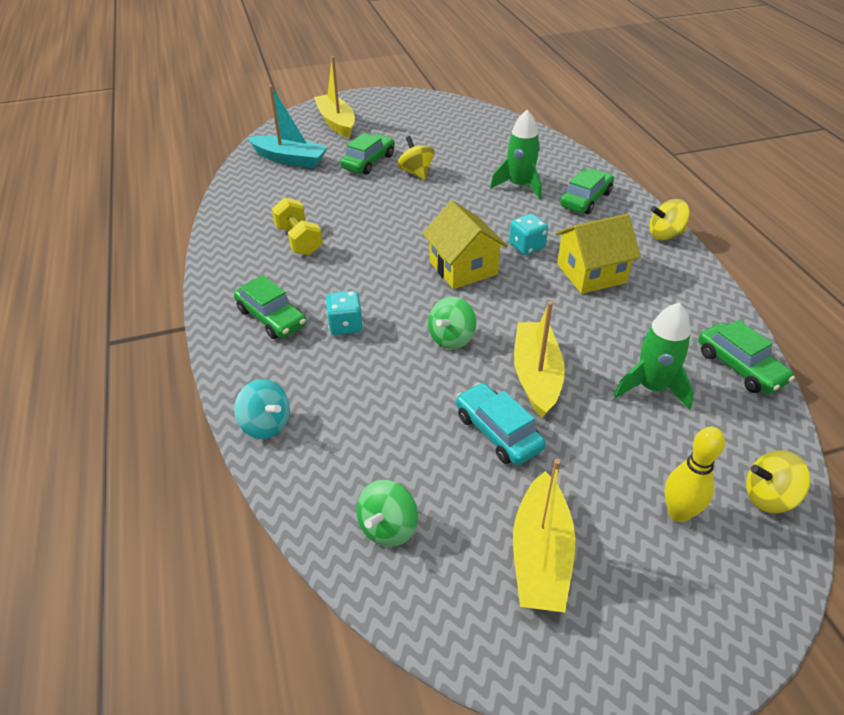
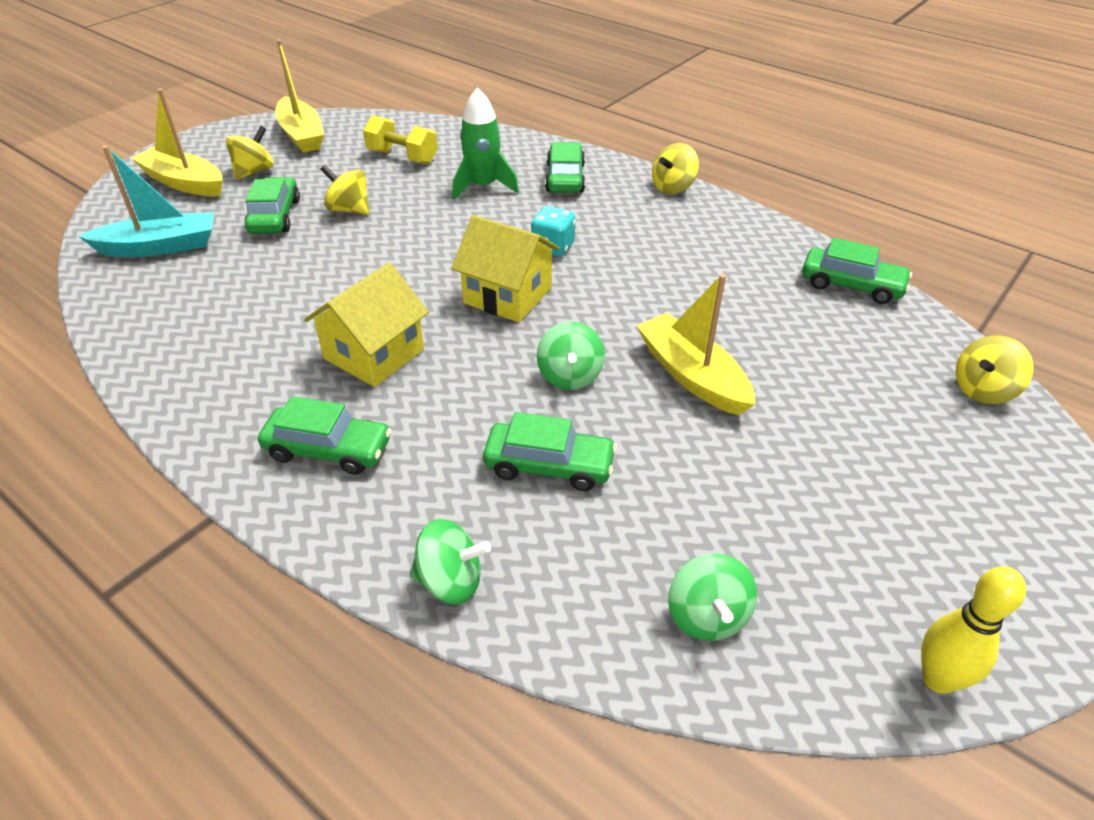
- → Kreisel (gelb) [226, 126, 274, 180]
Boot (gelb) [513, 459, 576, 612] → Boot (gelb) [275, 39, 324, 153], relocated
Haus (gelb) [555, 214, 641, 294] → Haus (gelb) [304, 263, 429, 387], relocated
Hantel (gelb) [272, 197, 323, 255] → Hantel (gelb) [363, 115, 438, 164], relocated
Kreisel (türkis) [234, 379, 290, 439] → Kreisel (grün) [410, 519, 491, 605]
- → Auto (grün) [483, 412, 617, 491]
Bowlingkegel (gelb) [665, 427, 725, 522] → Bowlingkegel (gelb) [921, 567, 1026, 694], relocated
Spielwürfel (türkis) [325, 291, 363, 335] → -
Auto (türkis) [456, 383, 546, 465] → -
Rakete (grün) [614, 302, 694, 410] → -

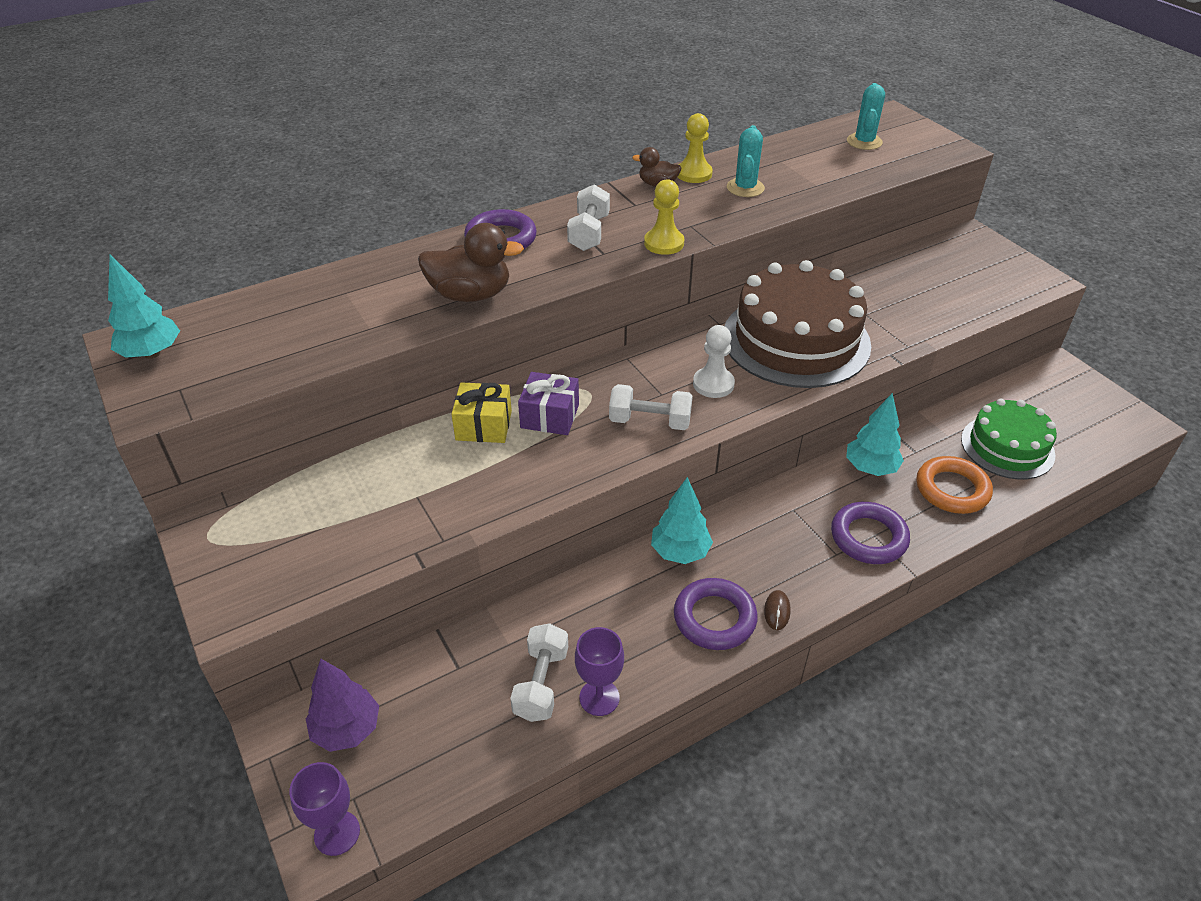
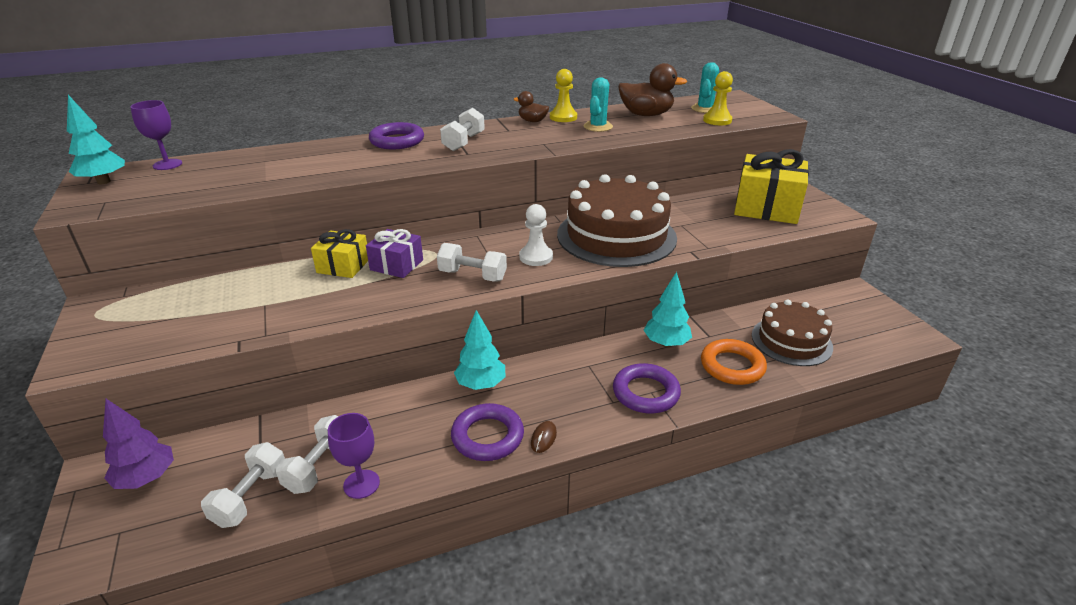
Kelch (lila) [289, 762, 360, 856] → Kelch (lila) [130, 100, 182, 170], relocated
- → Hantel (weiß) [201, 442, 285, 528]
Ente (braun) [418, 223, 524, 302] → Ente (braun) [618, 63, 687, 116], relocated
Bauer (gelb) [644, 179, 684, 255] → Bauer (gelb) [703, 71, 733, 125], relocated
- → Geschenk (gelb) [734, 149, 809, 224]
Kuchen (grün) [961, 399, 1057, 479] → Kuchen (braun) [752, 299, 833, 366]

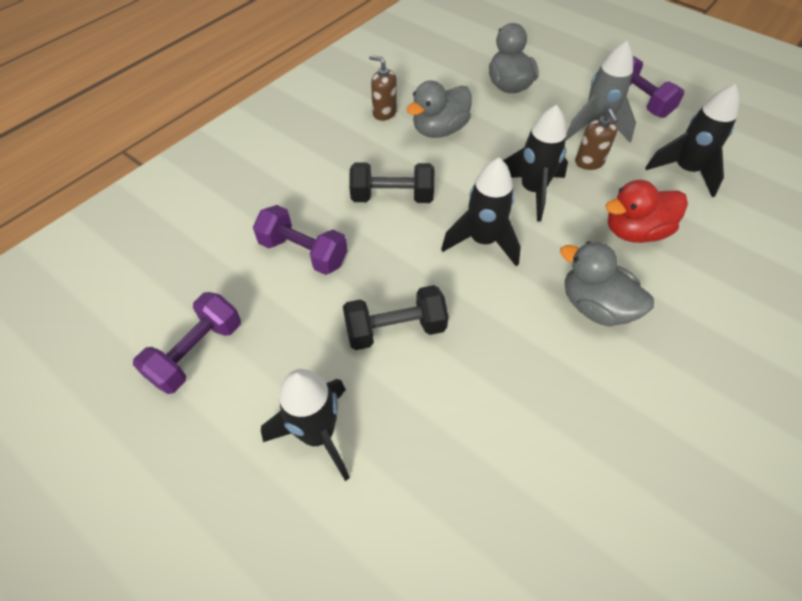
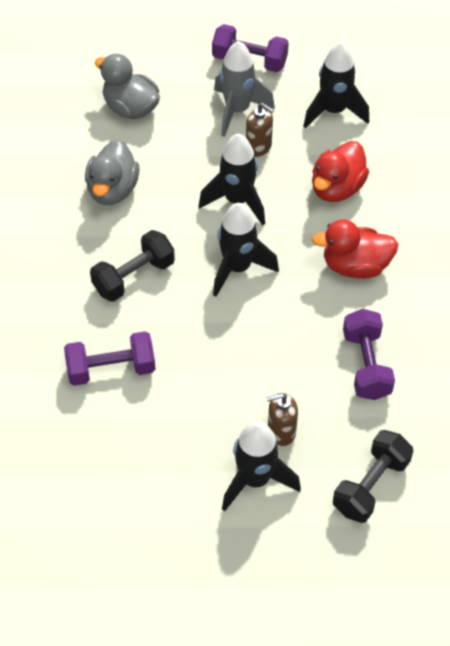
Seifenspender (braun) [369, 55, 397, 121] → Seifenspender (braun) [266, 393, 298, 446], relocated
Ente (grau) [560, 241, 654, 326] → Ente (rot) [312, 219, 398, 279]
Hantel (schwarz) [343, 285, 449, 350] → Hantel (schwarz) [333, 430, 413, 523], relocated
Hantel (lila) [133, 292, 241, 394] → Hantel (lila) [343, 309, 395, 400], relocated

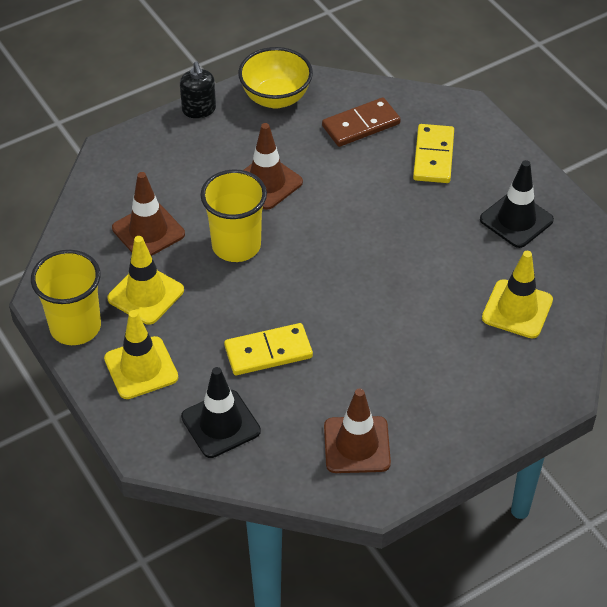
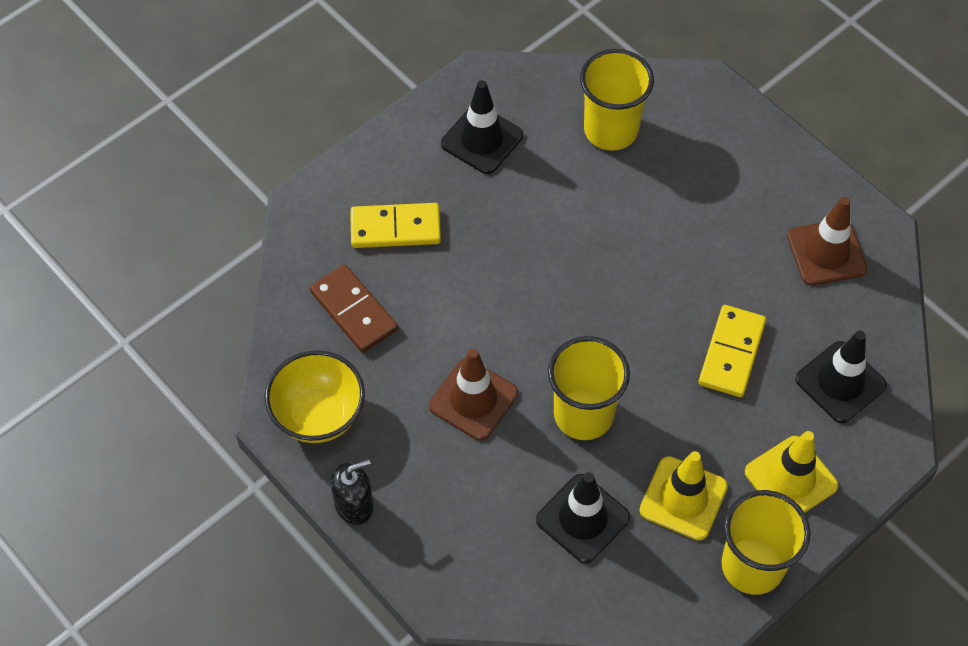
Leitkegel (braun) [112, 172, 185, 256] → Leitkegel (schwarz) [536, 472, 630, 563]
Leitkegel (gelb) [482, 251, 553, 338] → Becher (gelb) [580, 49, 654, 151]
Dominostein (gelb) [224, 323, 313, 375] → Dominostein (gelb) [699, 305, 766, 397], 45 degrees clockwise

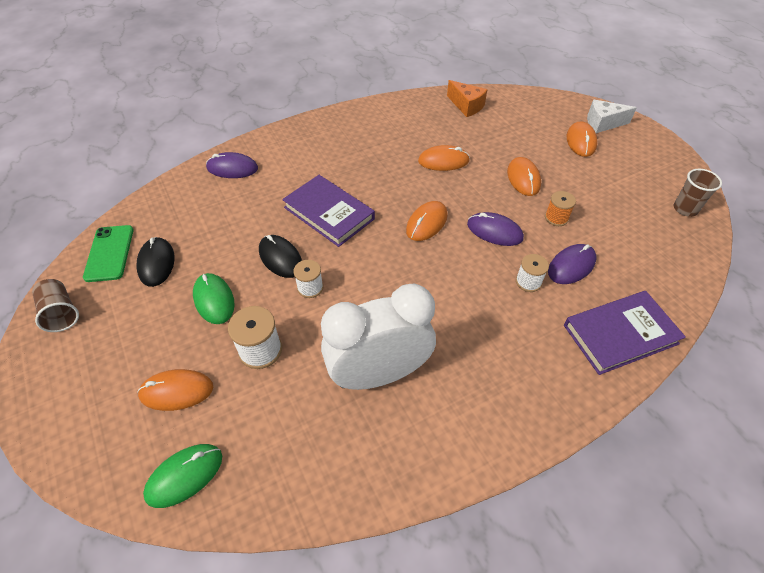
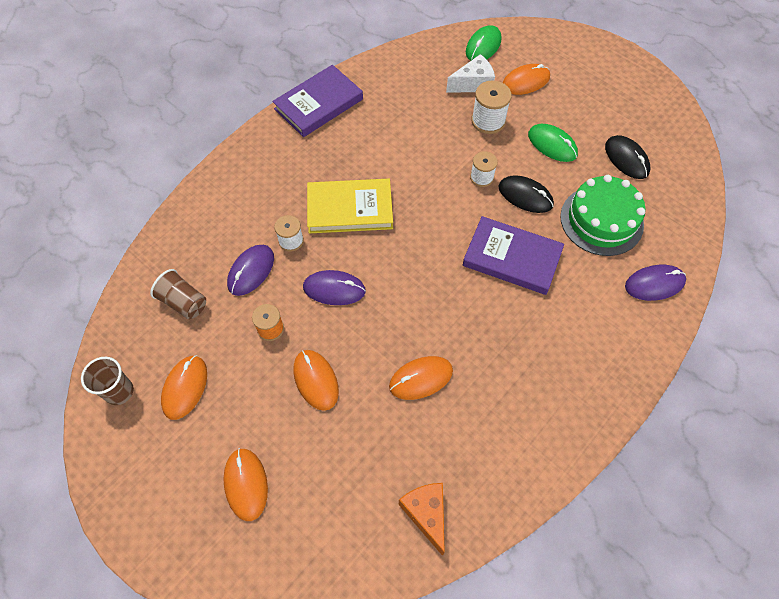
Becher (braun) [32, 279, 79, 332] → Becher (braun) [150, 269, 206, 319], relocated
Computermaus (orange) [406, 201, 448, 241] → Computermaus (orange) [161, 355, 207, 420], relocated
Buch (lila) [564, 291, 686, 375] → Buch (lila) [272, 65, 363, 137], relocated
- → Buch (gelb) [307, 179, 393, 233]
Käse (orange) [447, 80, 488, 117] → Käse (orange) [399, 483, 445, 556], 45 degrees clockwise
Käse (weiß) [587, 100, 637, 133] → Käse (weiß) [446, 54, 495, 93], relocated
- → Kuchen (grün) [560, 175, 646, 256]
Handy (grün) [83, 225, 134, 282] → -
Wecker (weiß) [321, 284, 436, 390] → -

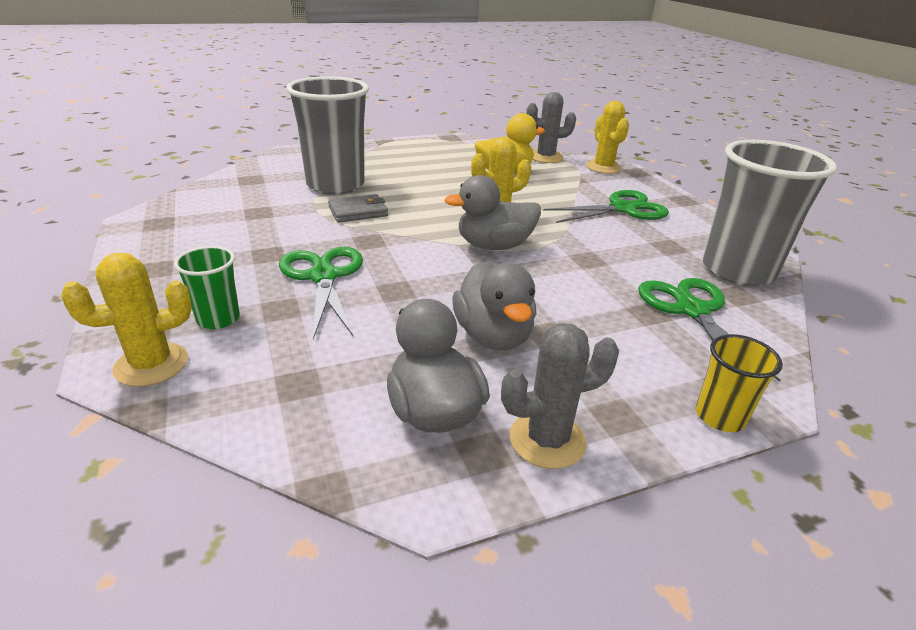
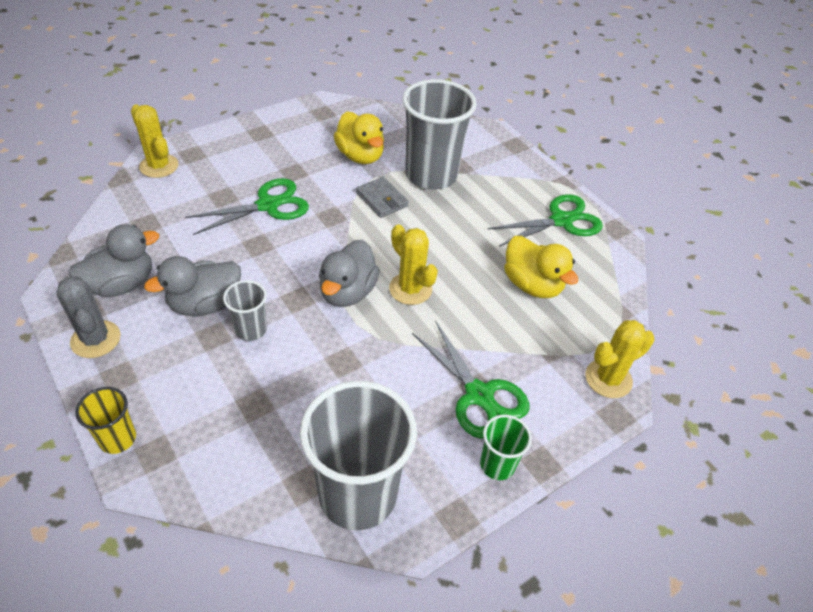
- → Becher (grau) [223, 280, 267, 341]
Ente (grau) [444, 175, 541, 250] → Ente (grau) [319, 240, 380, 307], 135 degrees counterclockwise
- → Ente (gelb) [334, 112, 384, 164]
Becher (grün) [174, 246, 240, 329] → Becher (grün) [480, 415, 532, 480], relocated
Schere (grün) [638, 278, 781, 382] → Schere (grün) [488, 194, 603, 246], relocated
Kaktus (grau) [526, 92, 576, 163] → -

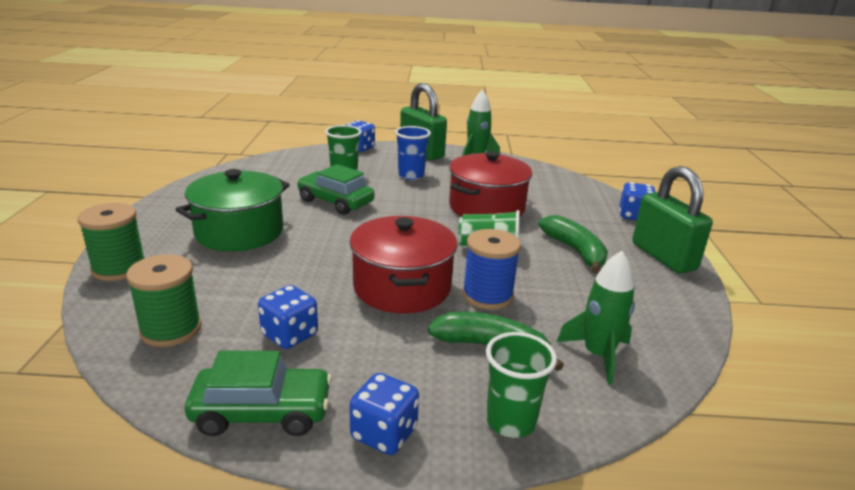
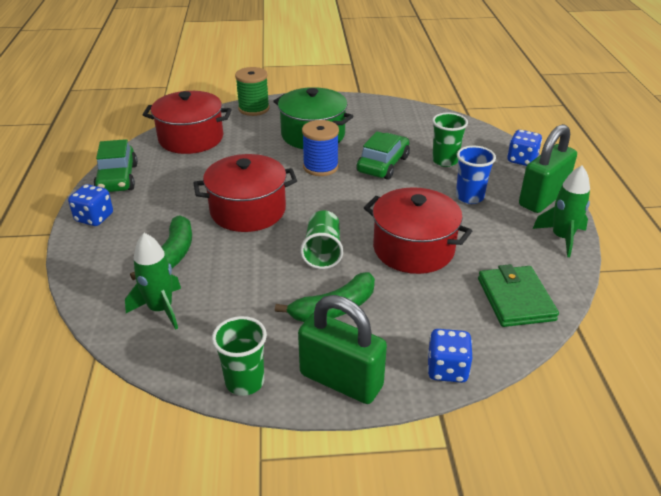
Garnrolle (grün) [126, 254, 202, 347] → Kochtopf (rot) [143, 91, 232, 154]
Becher (grün) [486, 332, 557, 438] → Becher (grün) [212, 316, 267, 396], relocated
Vorhängeschloss (grün) [632, 166, 713, 274] → Vorhängeschloss (grün) [298, 295, 387, 404], 60 degrees clockwise
Garnrolle (blau) [462, 229, 521, 310] → Garnrolle (blau) [302, 120, 339, 176], relocated
- → Geldbörse (grün) [478, 264, 559, 327]
Spielwürfel (blau) [258, 285, 318, 349] → -

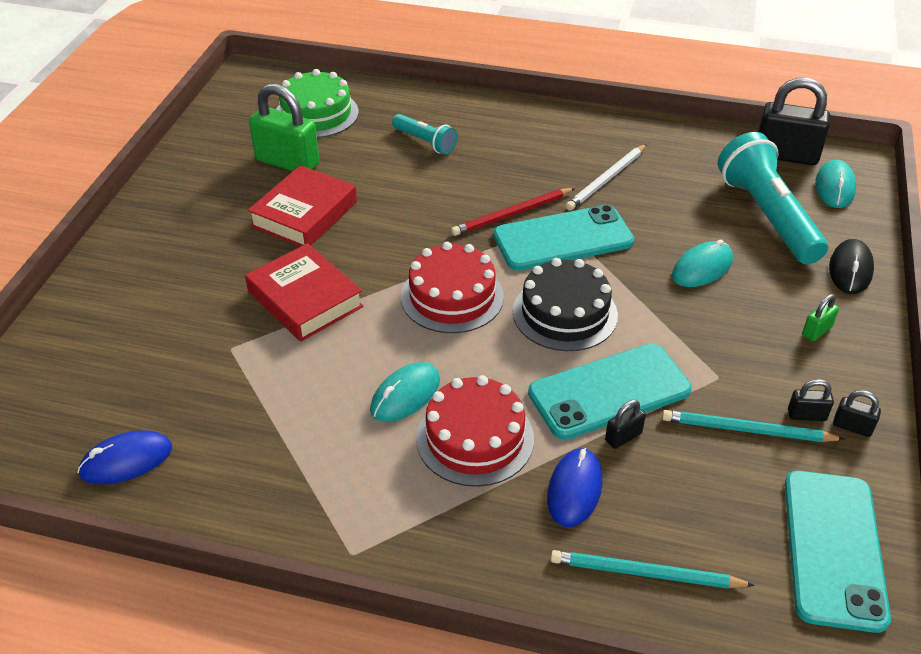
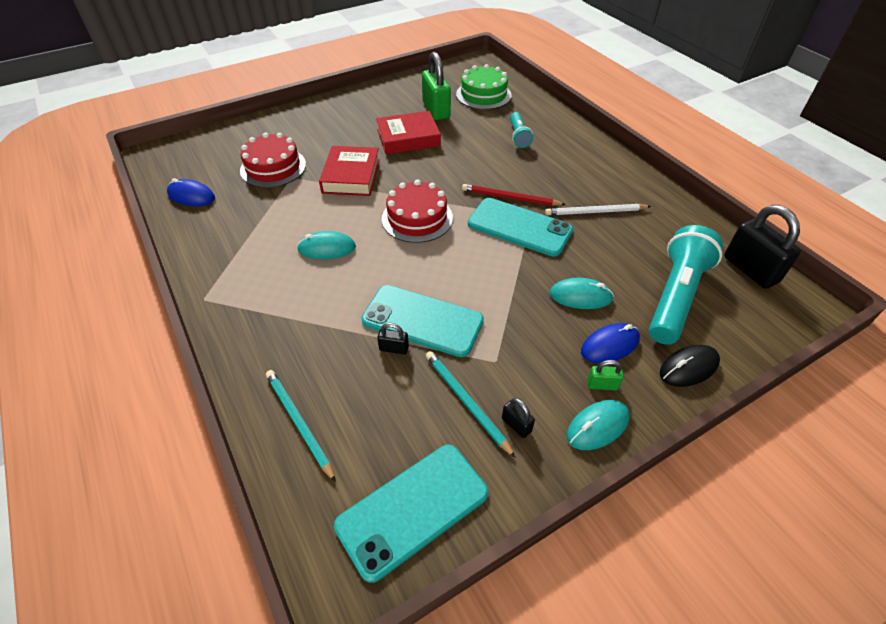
Kuchen (rot) [416, 375, 534, 487] → Kuchen (rot) [240, 133, 306, 188], relocated
Computermaus (türkis) [815, 160, 856, 208] → Computermaus (türkis) [566, 400, 630, 450], relocated
Computermaus (blau) [547, 448, 602, 527] → Computermaus (blau) [581, 323, 640, 363], relocated
Kuchen (schwarz) [513, 258, 618, 351] → -
Vorhängeschloss (schwarz) [833, 390, 881, 437] → -

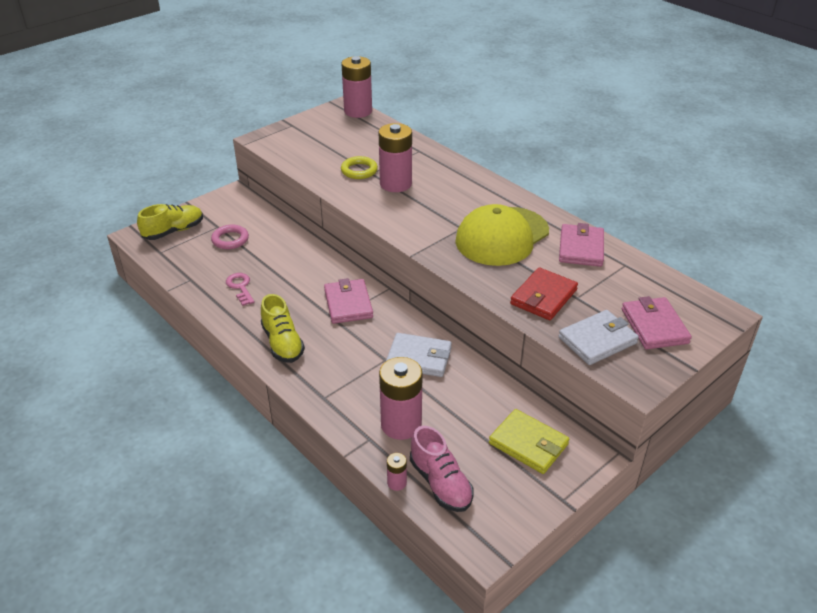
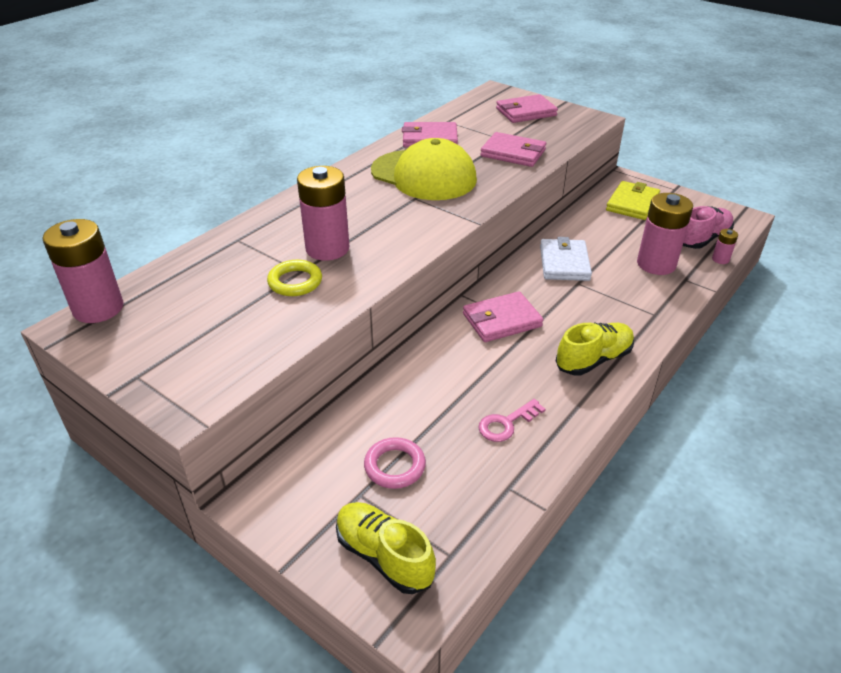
Geldbörse (rot) [510, 267, 578, 320] → Geldbörse (rosa) [480, 132, 546, 167]
Geldbörse (weiß) [559, 310, 639, 365] → -

